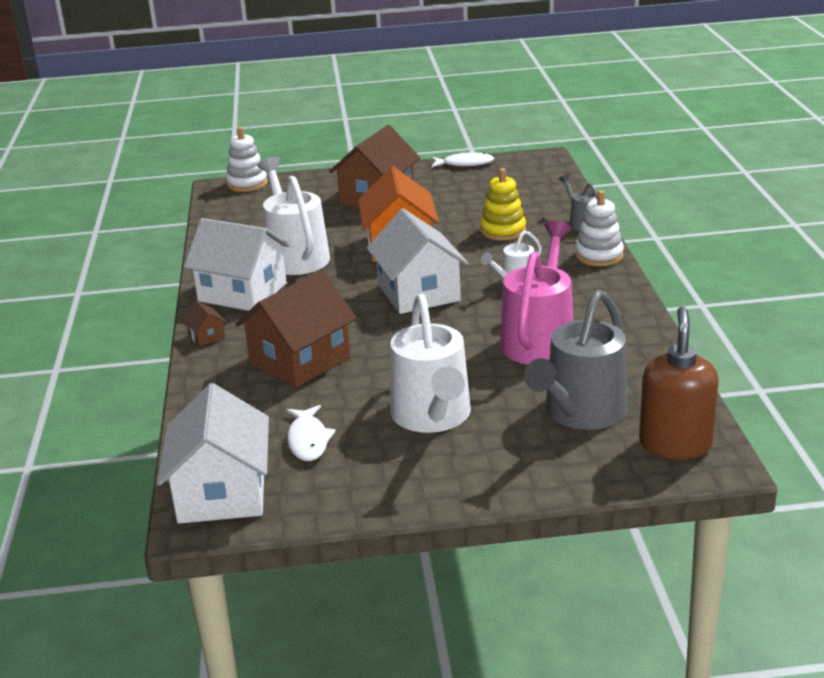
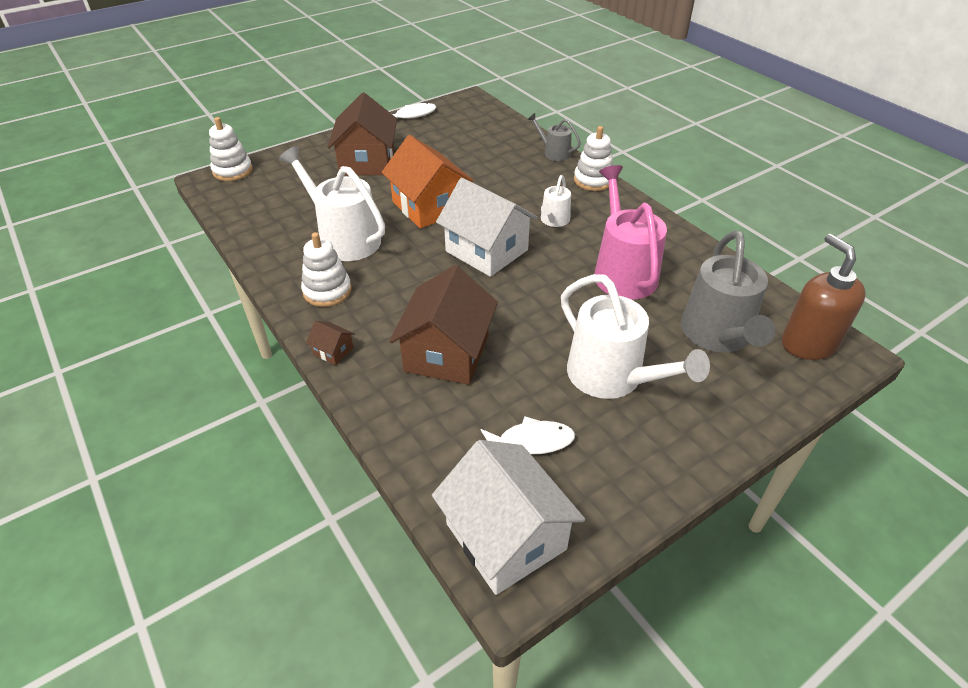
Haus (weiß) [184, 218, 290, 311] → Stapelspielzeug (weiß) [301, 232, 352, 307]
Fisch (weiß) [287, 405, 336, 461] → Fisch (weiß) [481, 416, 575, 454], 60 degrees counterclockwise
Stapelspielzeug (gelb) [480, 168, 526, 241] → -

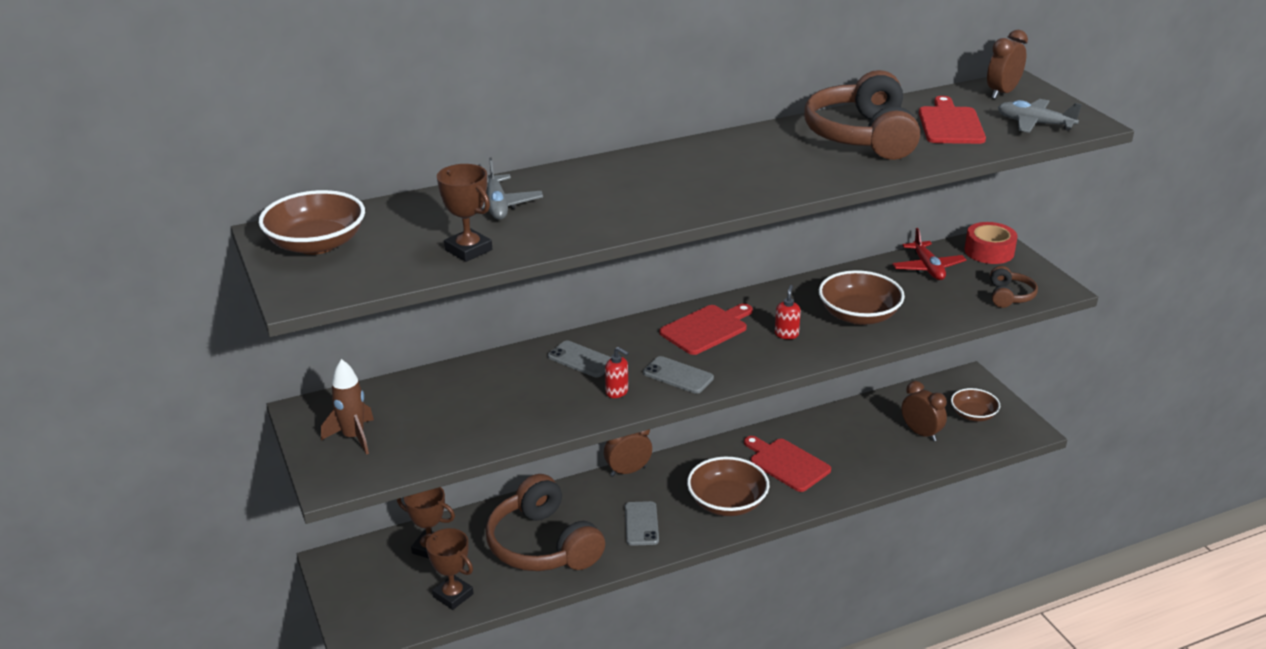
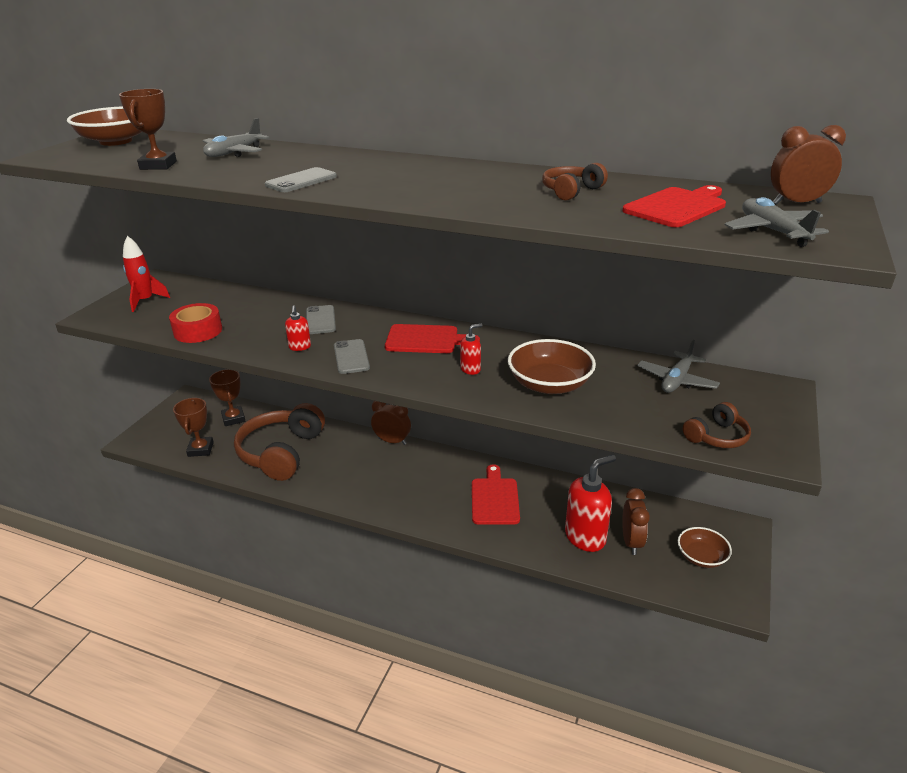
Rakete (braun) [321, 359, 374, 455] → Rakete (rot) [123, 236, 170, 312]
Klebeband (rot) [965, 222, 1018, 264] → Klebeband (rot) [169, 303, 222, 343], relocated
Handy (grau) [625, 501, 659, 546] → Handy (grau) [265, 167, 337, 192], relocated
Kopfhörer (braun) [804, 70, 920, 160] → Kopfhörer (braun) [542, 163, 608, 201], x0.47
- → Seifenspender (rot) [565, 454, 616, 552]
Flugzeug (rot) [892, 228, 966, 280] → Flugzeug (grau) [637, 340, 720, 393]
Schüssel (braun) [687, 457, 769, 516] → -

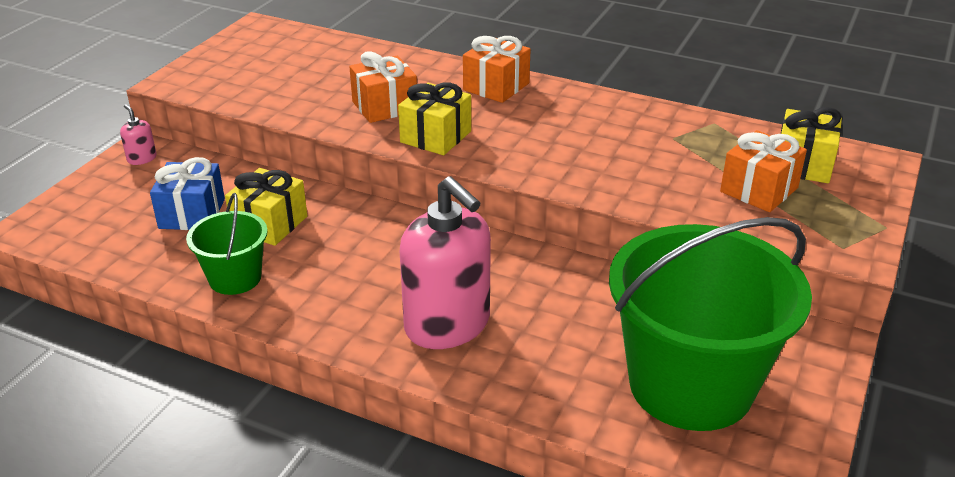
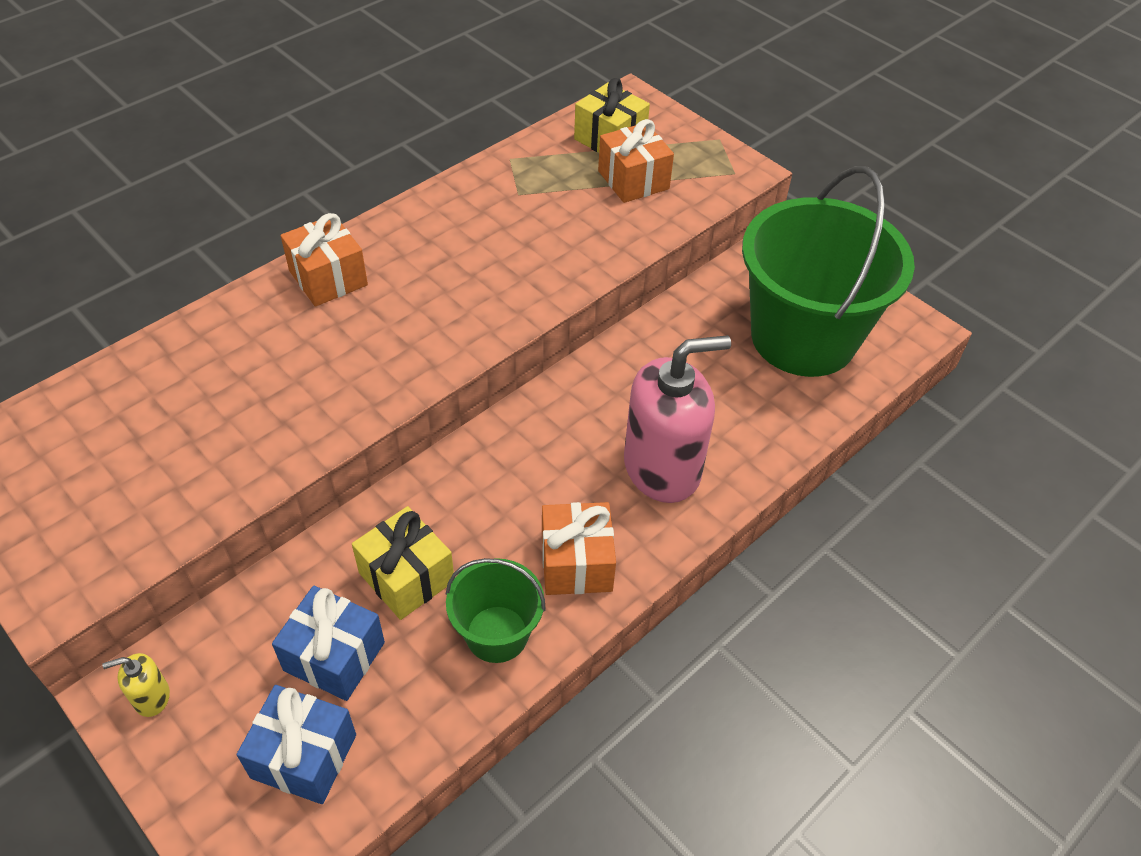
Seifenspender (rosa) [120, 104, 157, 165] → Seifenspender (gelb) [102, 653, 170, 717]
- → Geschenk (blau) [237, 685, 356, 804]
Geschenk (orange) [349, 51, 417, 123] → Geschenk (orange) [542, 502, 616, 595], relocated
Geschenk (gelb) [398, 82, 471, 155] → -

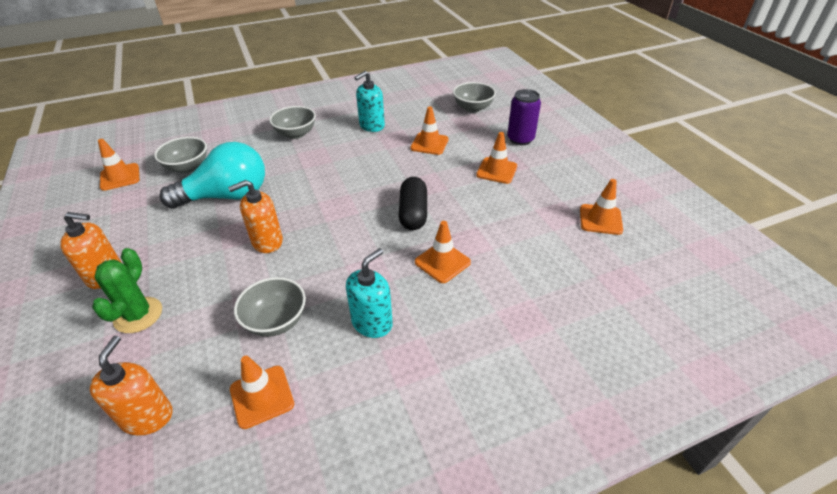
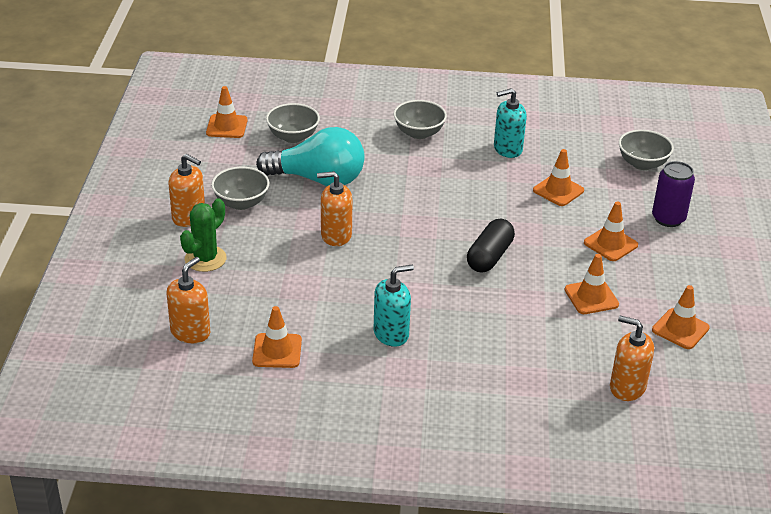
Schüssel (grau) [234, 277, 306, 337] → Schüssel (grau) [211, 167, 269, 210], relocated
Leitkegel (orange) [415, 221, 471, 283] → Leitkegel (orange) [565, 254, 619, 314], relocated
- → Seifenspender (orange) [610, 316, 654, 401]

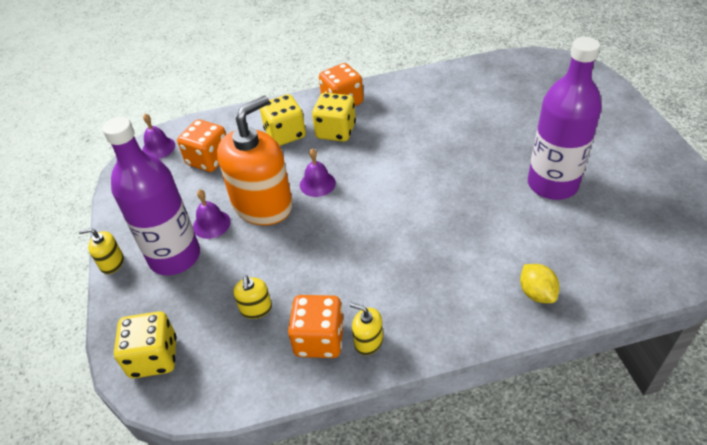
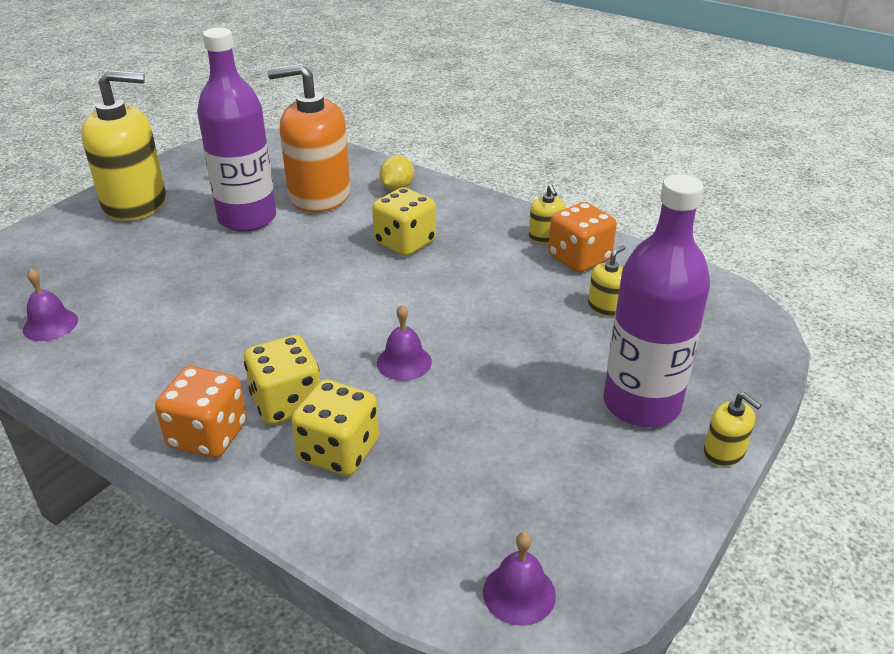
Glocke (lila) [193, 189, 231, 239] → Glocke (lila) [23, 268, 78, 341], relocated
- → Seifenspender (gelb) [81, 70, 166, 221]
Seifenspender (orange) [217, 96, 293, 225] → Seifenspender (orange) [267, 64, 350, 213], relocated
Spielwürfel (gelb) [114, 311, 177, 378] → Spielwürfel (gelb) [372, 187, 436, 256], relocated
Spielwürfel (orange) [177, 119, 226, 172] → -

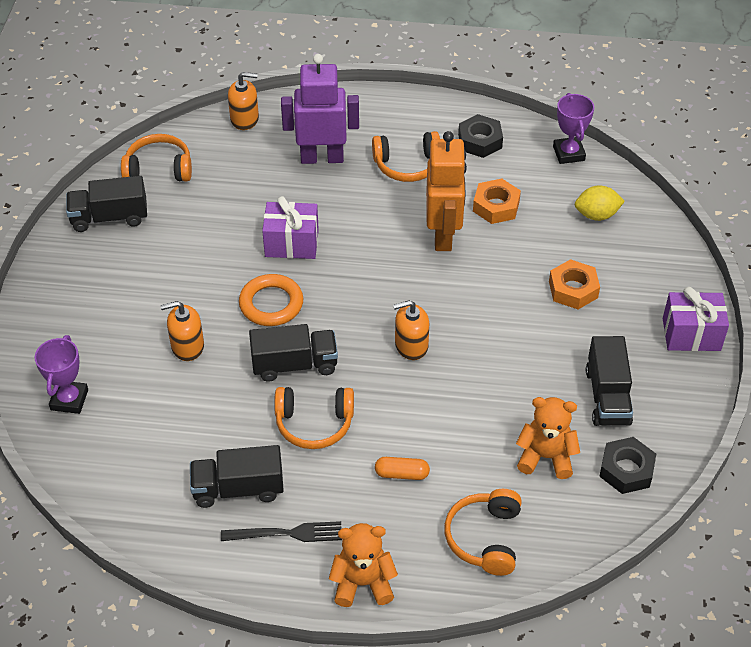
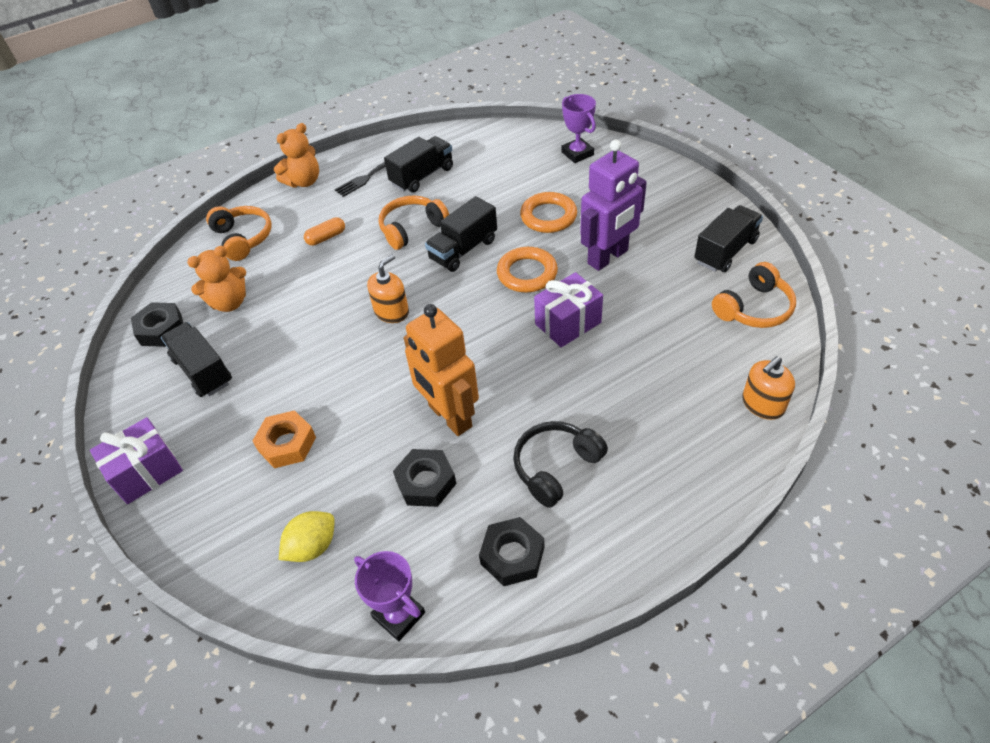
Sechskantmutter (orange) [473, 179, 521, 224] → Sechskantmutter (schwarz) [393, 449, 456, 507]
Kopfhörer (orange) [372, 131, 440, 182] → Kopfhörer (schwarz) [513, 421, 608, 508]
Seifenspender (orange) [160, 301, 204, 361] → Ring (orange) [520, 192, 577, 233]
Roboter (lila) [281, 54, 359, 164] → Roboter (lila) [580, 140, 647, 271], relocated

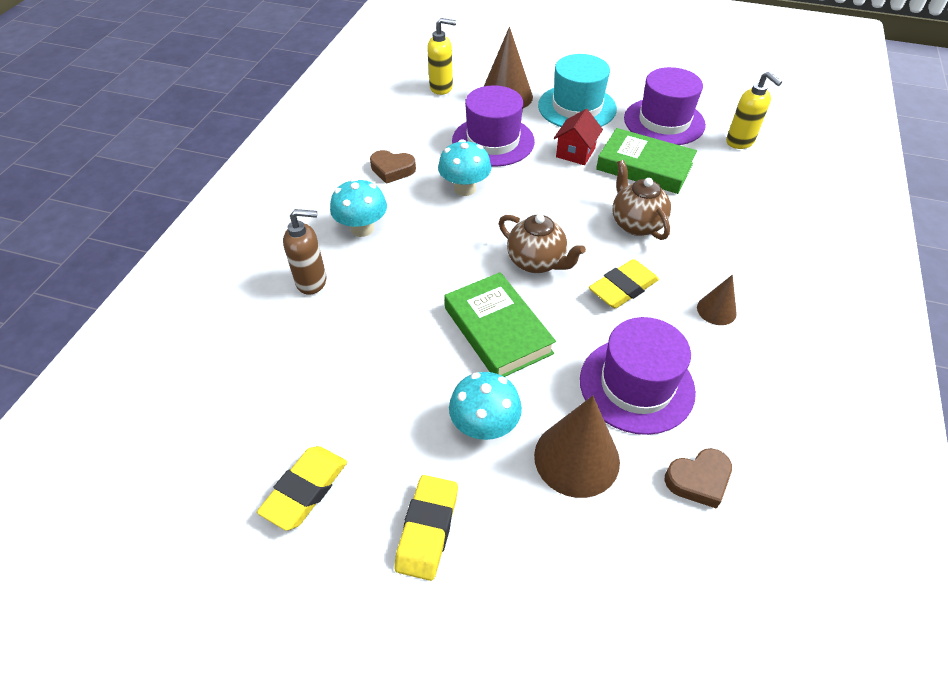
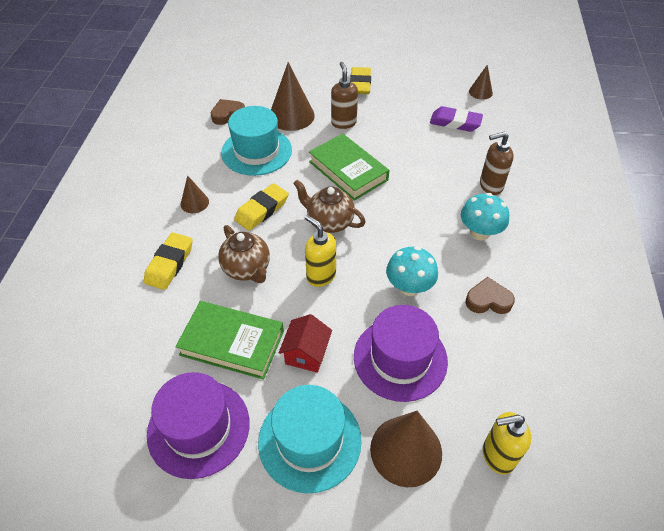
Radiergummi (gelb) [257, 446, 347, 531] → Radiergummi (gelb) [144, 233, 193, 290], relocated
Hut (lila) [580, 317, 696, 435] → Hut (türkis) [221, 106, 292, 176]
Seifenspender (gelb) [726, 71, 782, 149] → Seifenspender (gelb) [305, 215, 336, 287], relocated
Pilz (türkis) [449, 372, 522, 440] → Seifenspender (braun) [331, 62, 358, 129]
- → Radiergummi (lila) [430, 106, 483, 132]
- → Kegel (braun) [469, 65, 493, 100]

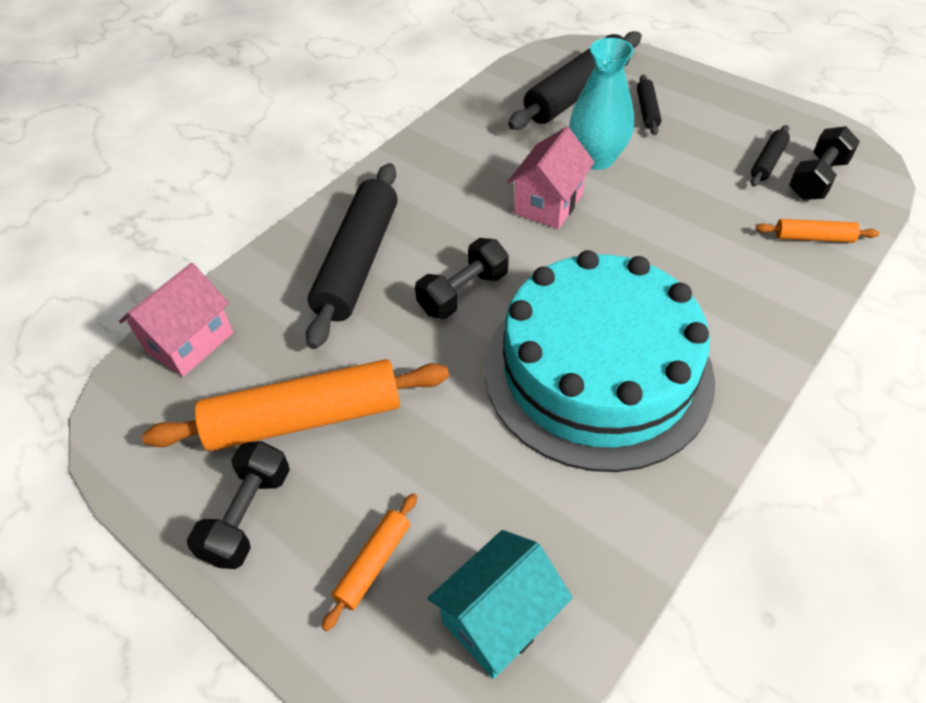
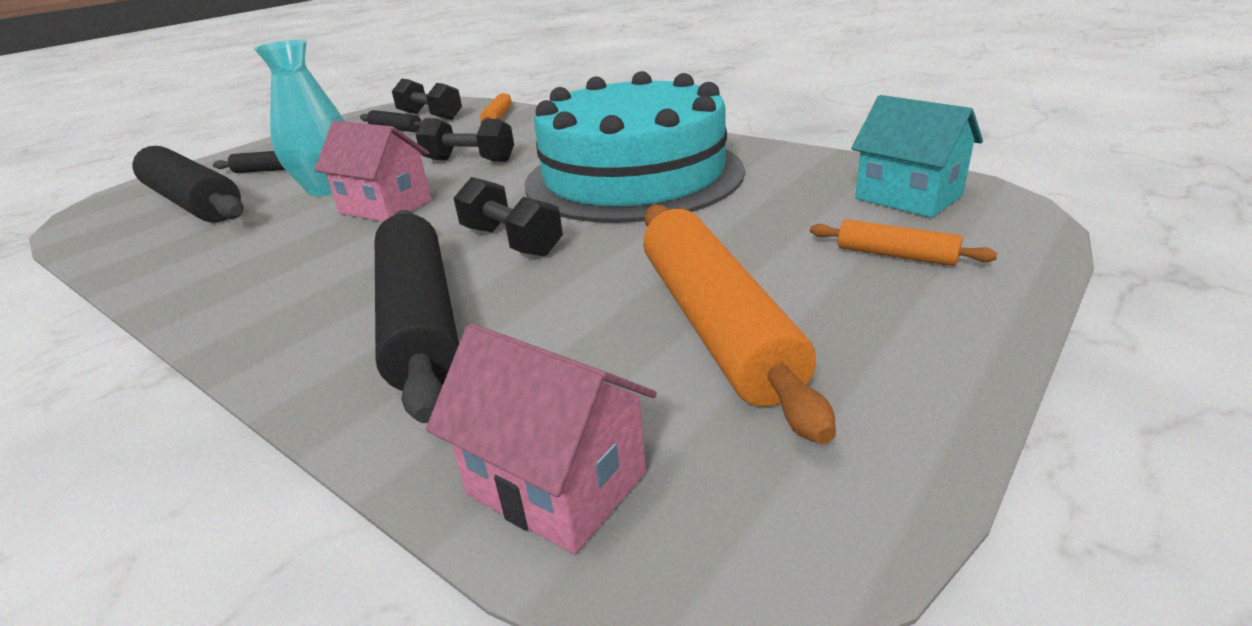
Nudelholz (schwarz) [306, 163, 398, 349] → Nudelholz (schwarz) [375, 210, 459, 423], 60 degrees clockwise
Hantel (schwarz) [187, 441, 290, 569] → Hantel (schwarz) [416, 118, 514, 162], relocated

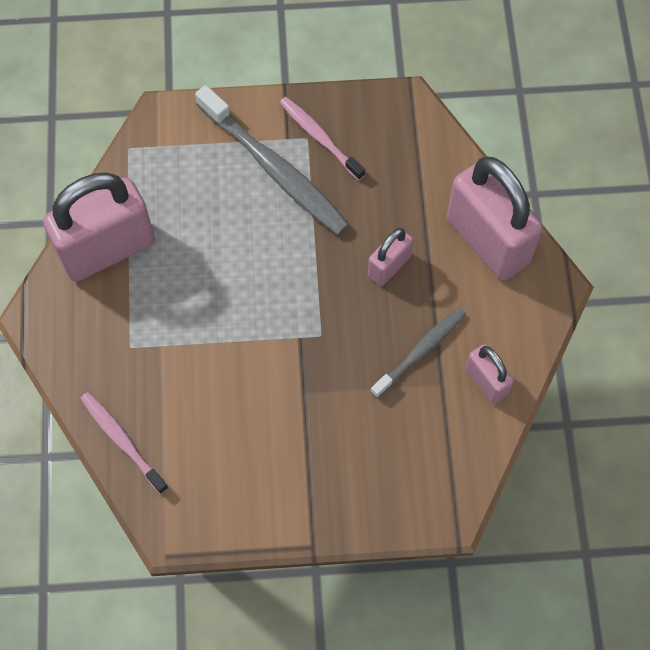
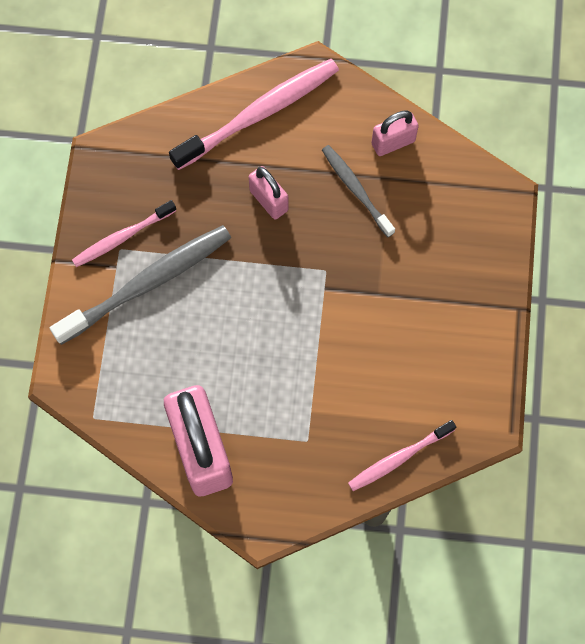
Vorhängeschloss (rosa) [447, 157, 543, 280] → Zahnbürste (rosa) [169, 59, 339, 170]

